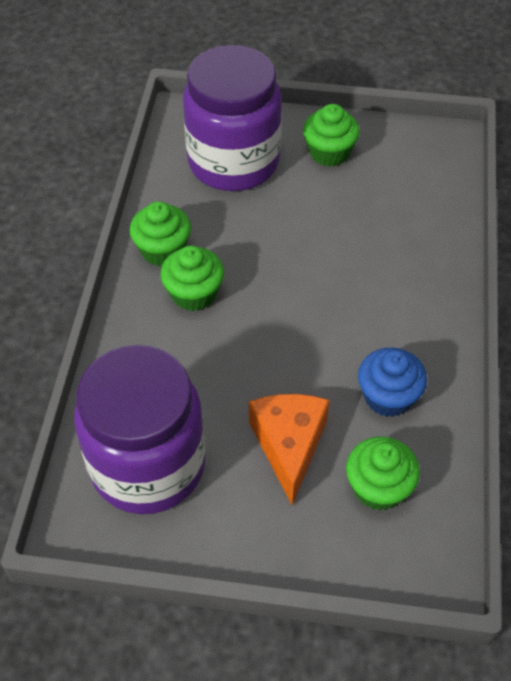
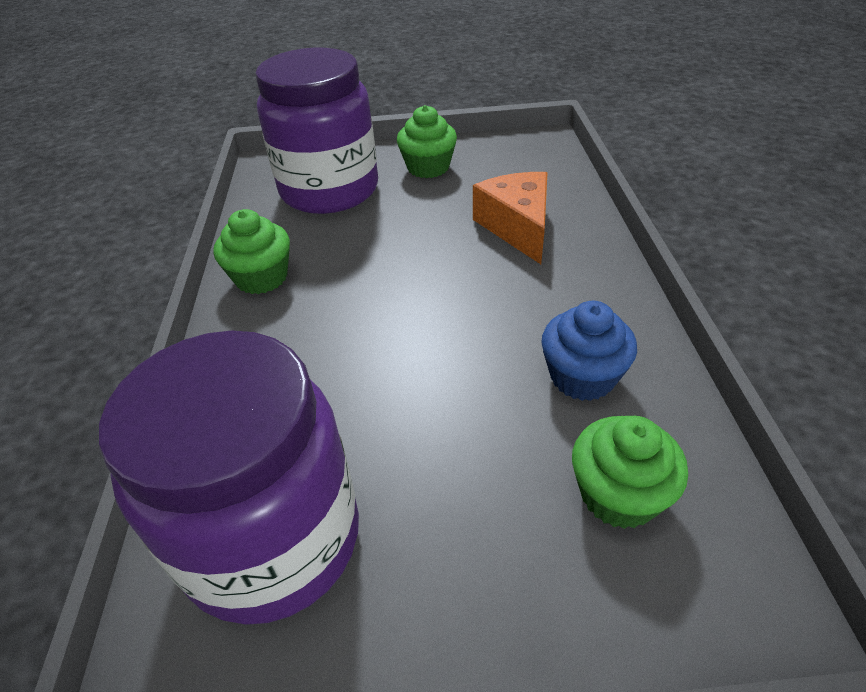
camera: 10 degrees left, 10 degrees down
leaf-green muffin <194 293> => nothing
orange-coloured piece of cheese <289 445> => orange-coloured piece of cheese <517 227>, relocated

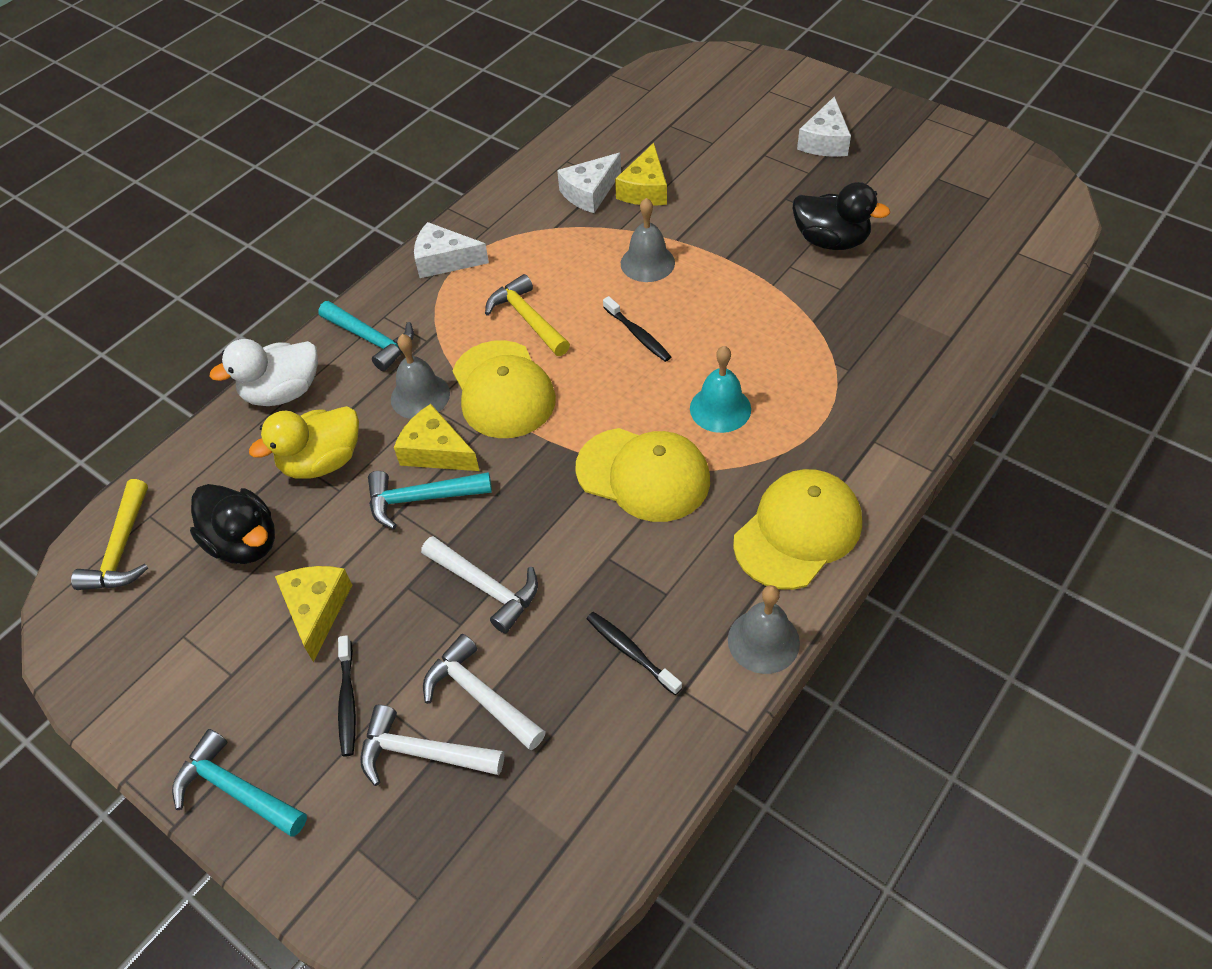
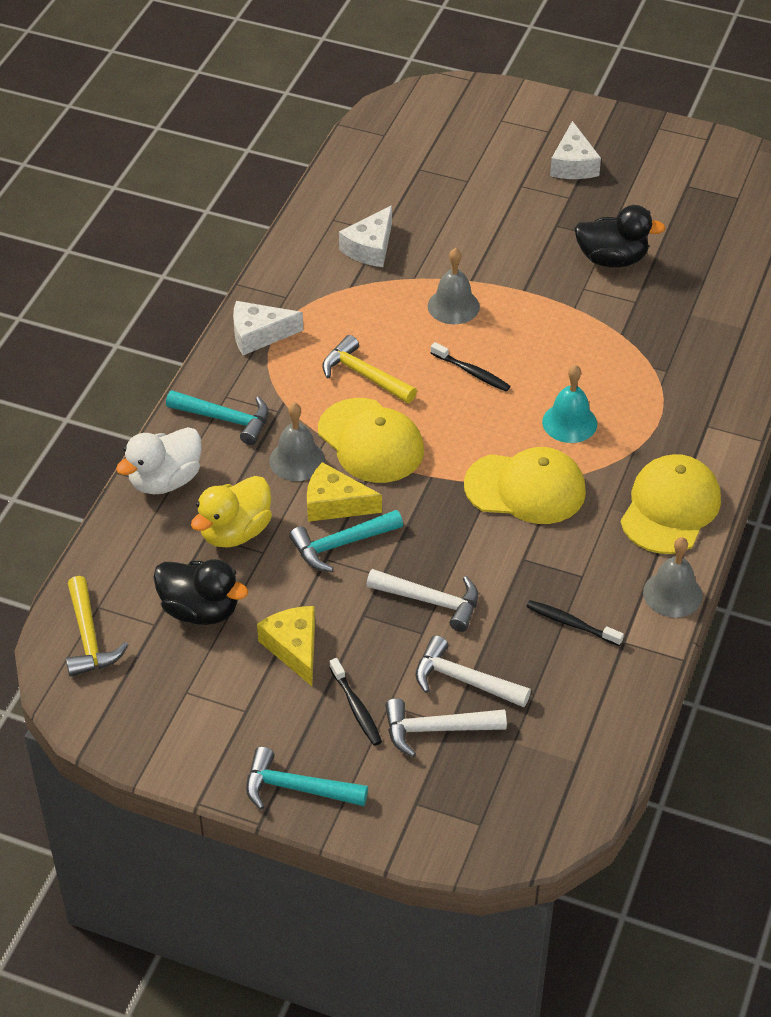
camera: 20 degrees left, 5 degrees down
golden piece of cheese <645 189> => nothing

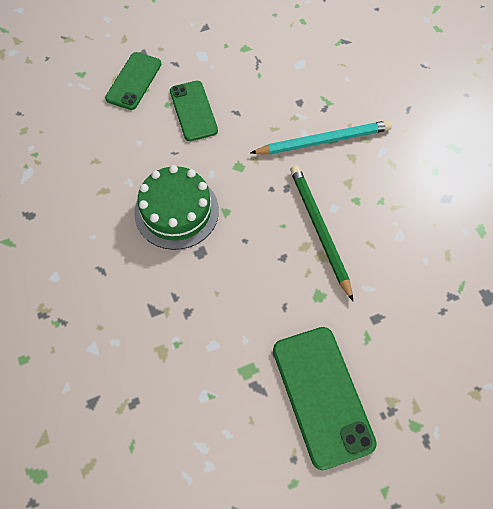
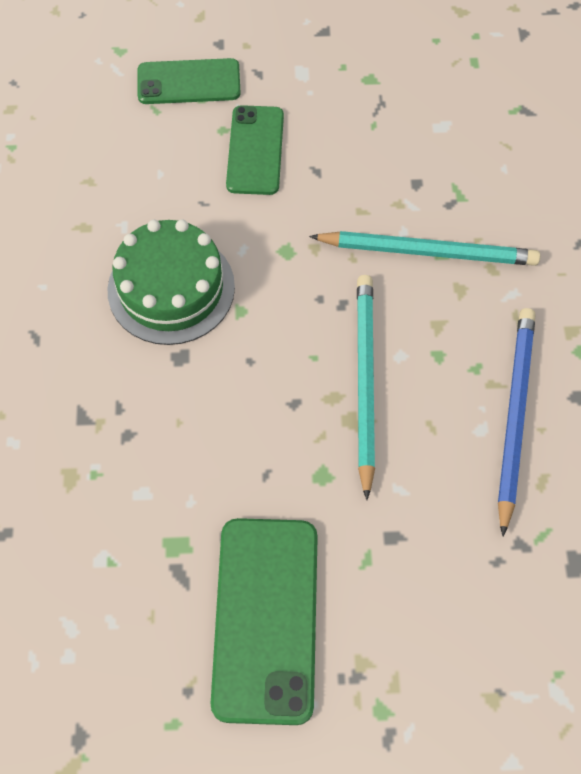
camera: 20 degrees right, 0 degrees up
nothing => royal blue pencil <514 415>
leaf-green pencil <319 230> => turquoise pencil <364 381>
leaf-green mobile phone <134 81> => leaf-green mobile phone <189 82>, 45 degrees clockwise

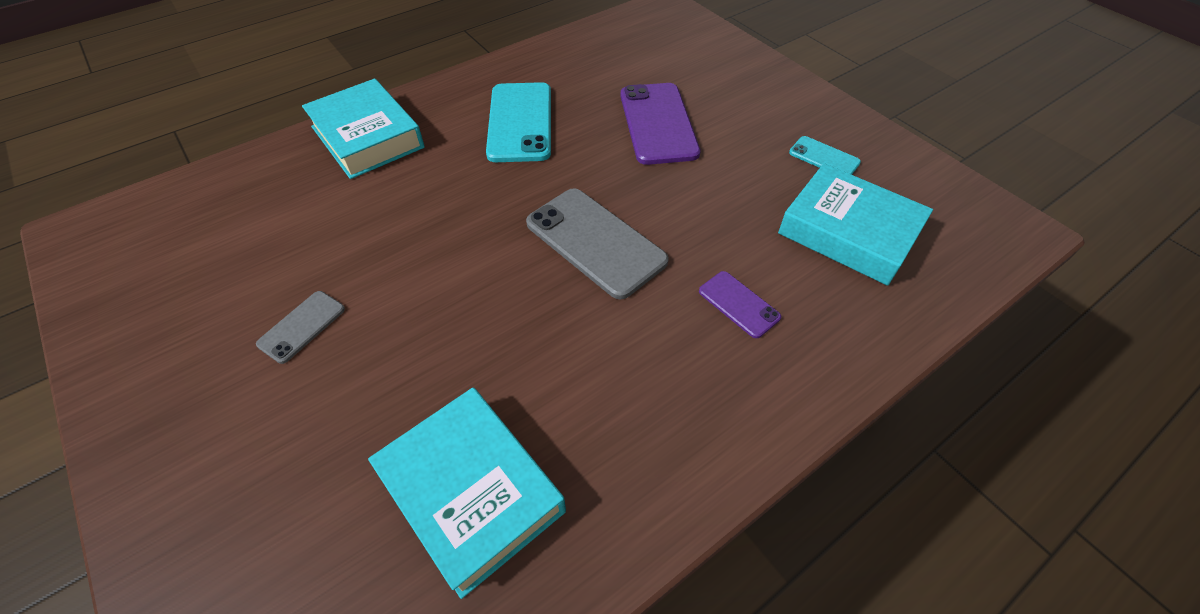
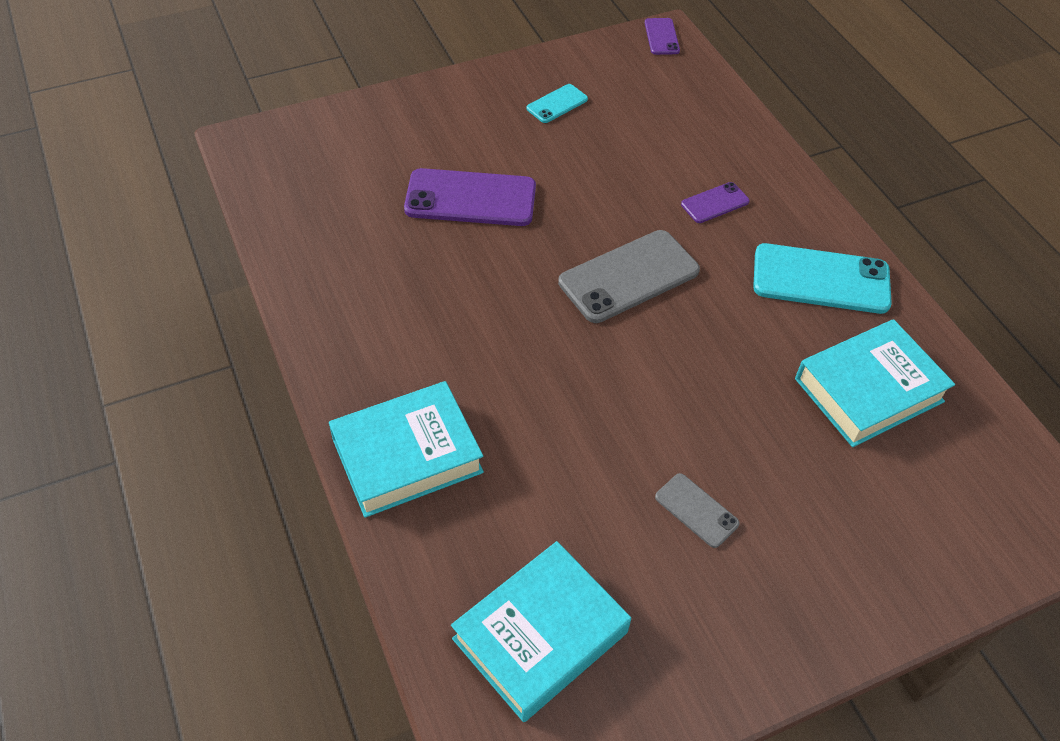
camera: 80 degrees left, 0 degrees up
nothing => violet mobile phone <661 37>
turquoise mobile phone <520 122> => turquoise mobile phone <821 279>, relocated
turquoise book <848 232> => turquoise book <540 636>, relocated

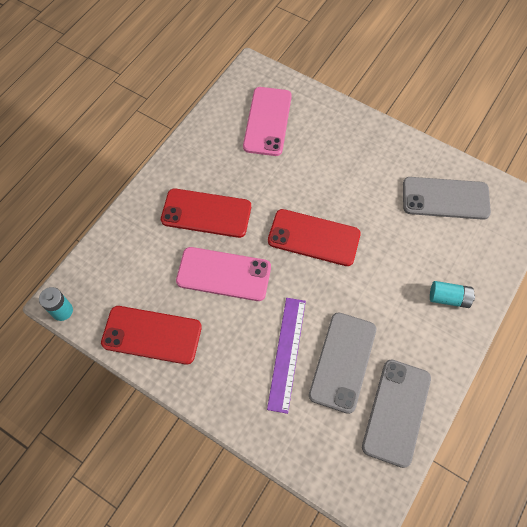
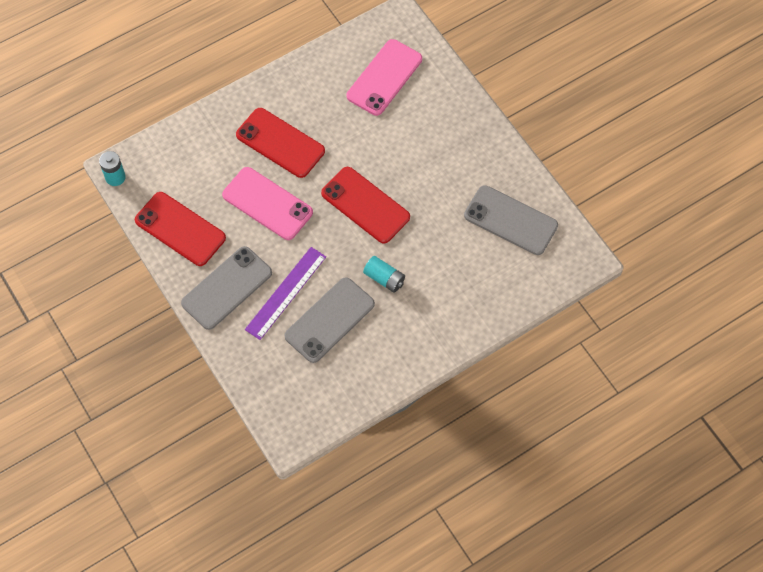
camera: 25 degrees right, 0 degrees up
ash-grey mobile phone <396 412> => ash-grey mobile phone <227 288>, relocated
turquoise AA battery <448 298> => turquoise AA battery <384 278>, relocated

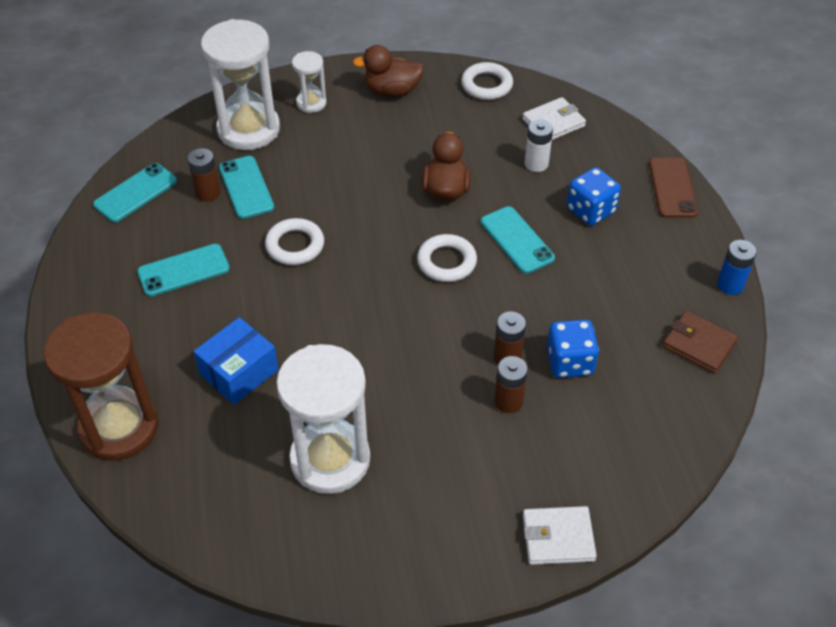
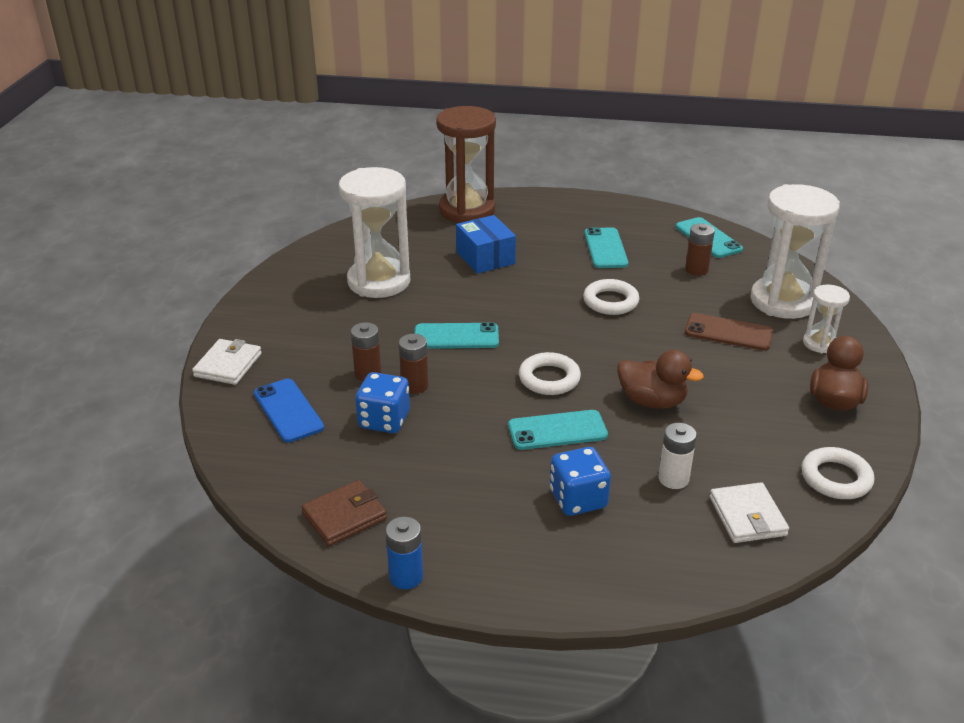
camera: 110 degrees right, 15 degrees down
nothing => royal blue mobile phone <288 410>
turquoise mobile phone <246 187> => turquoise mobile phone <456 337>, relocated
dark brown mobile phone <672 188> => dark brown mobile phone <728 332>, relocated

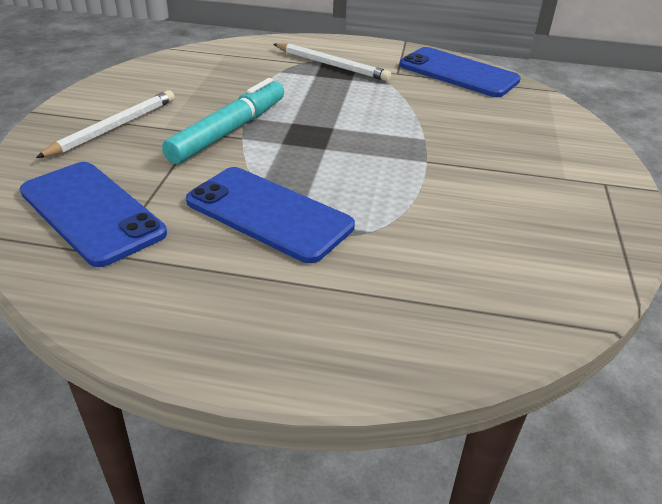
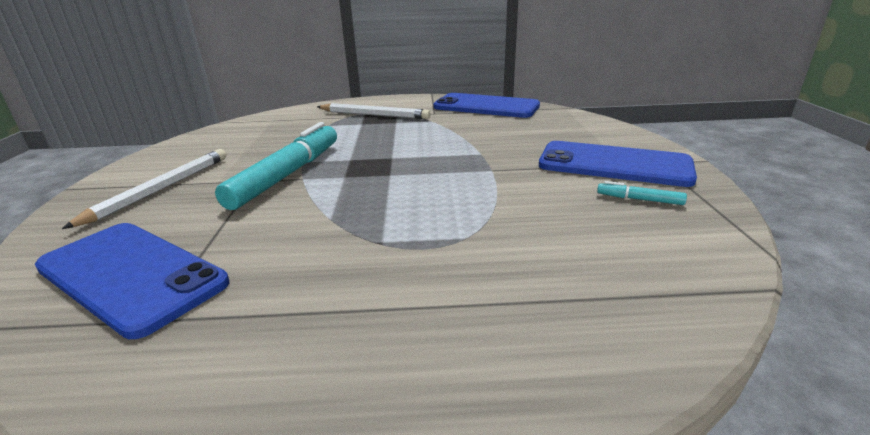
camera: 10 degrees left, 10 degrees down
nothing => turquoise felt pen <639 199>
royal blue mobile phone <269 214> => royal blue mobile phone <614 164>, relocated

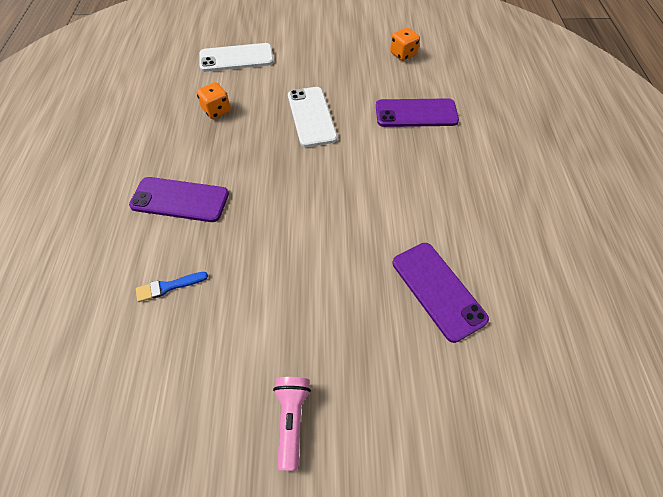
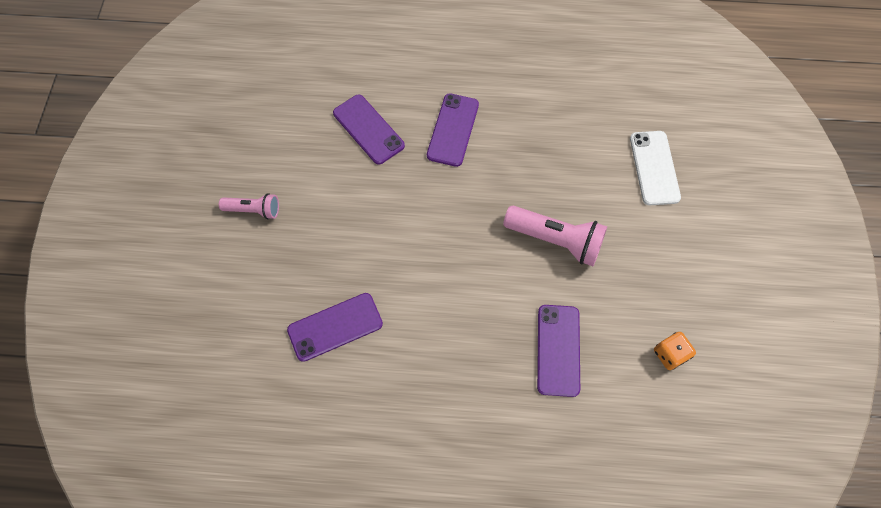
camera: 95 degrees right, 10 degrees up
orange-coloured die <216 110> => nothing
royal blue brush <168 286> => violet mobile phone <368 129>
pure white mobile phone <311 116> => rose-pink pocket torch <555 240>

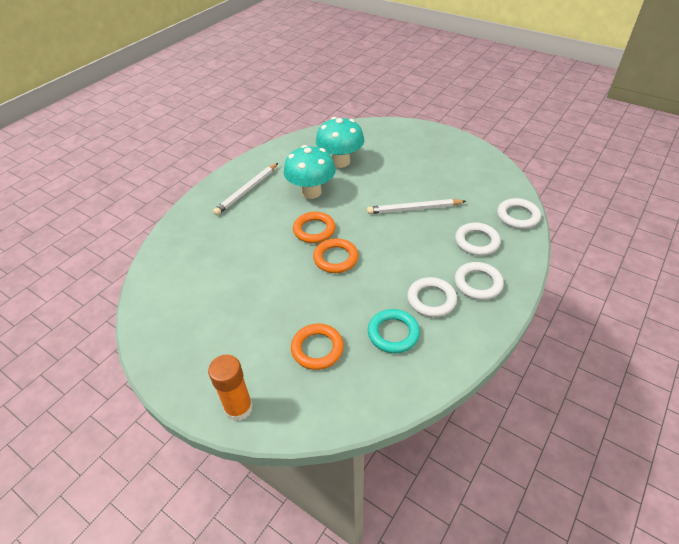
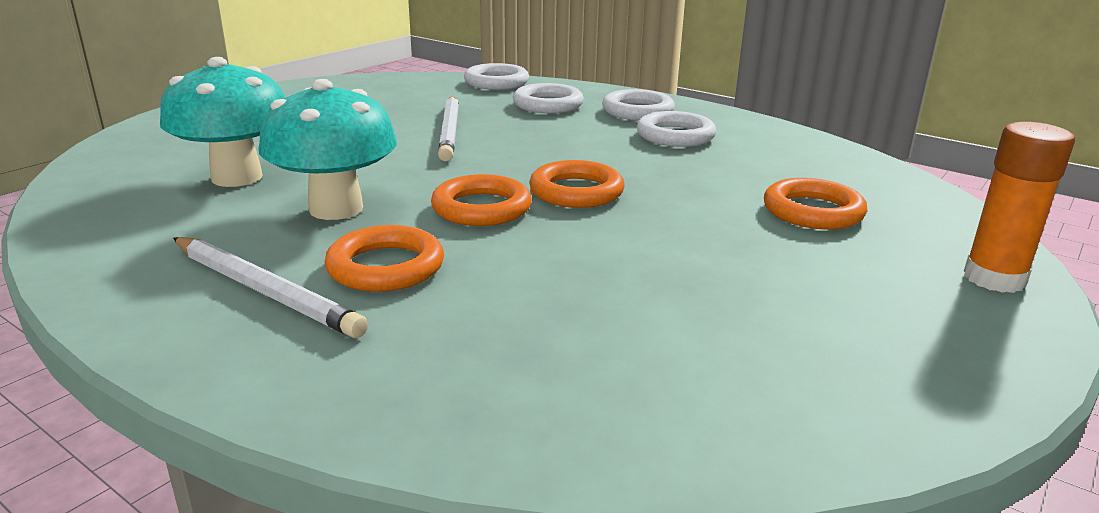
camera: 90 degrees left, 20 degrees down
turquoise hoop <393 333> => nothing
nothing => orange-coloured hoop <386 267>

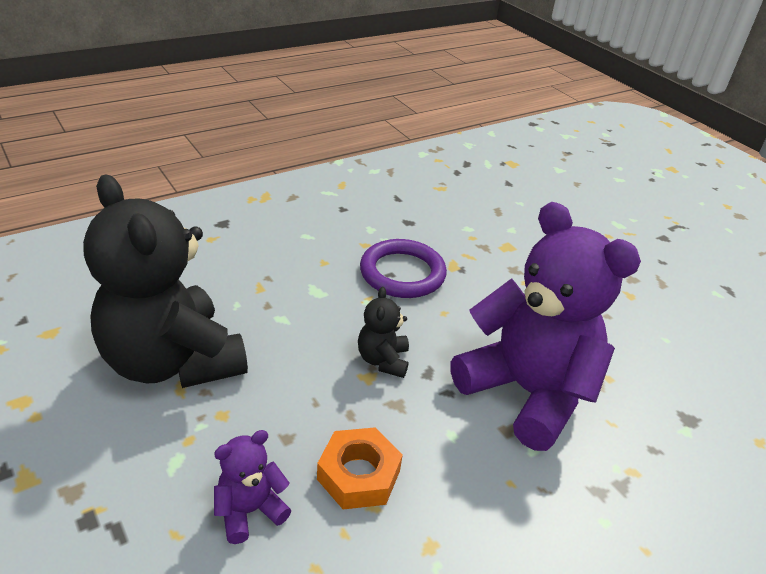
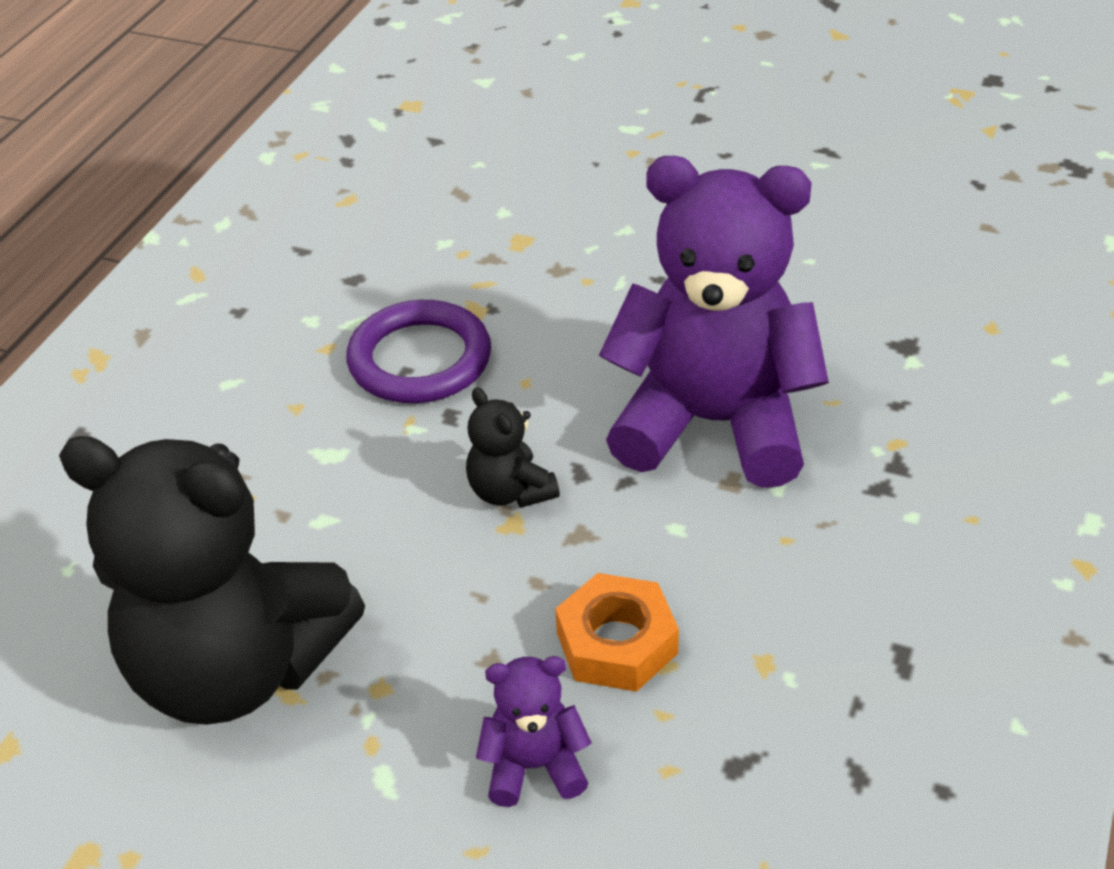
camera: 30 degrees left, 5 degrees up
violet stuffed bear <250 510> => violet stuffed bear <534 766>, 60 degrees clockwise

